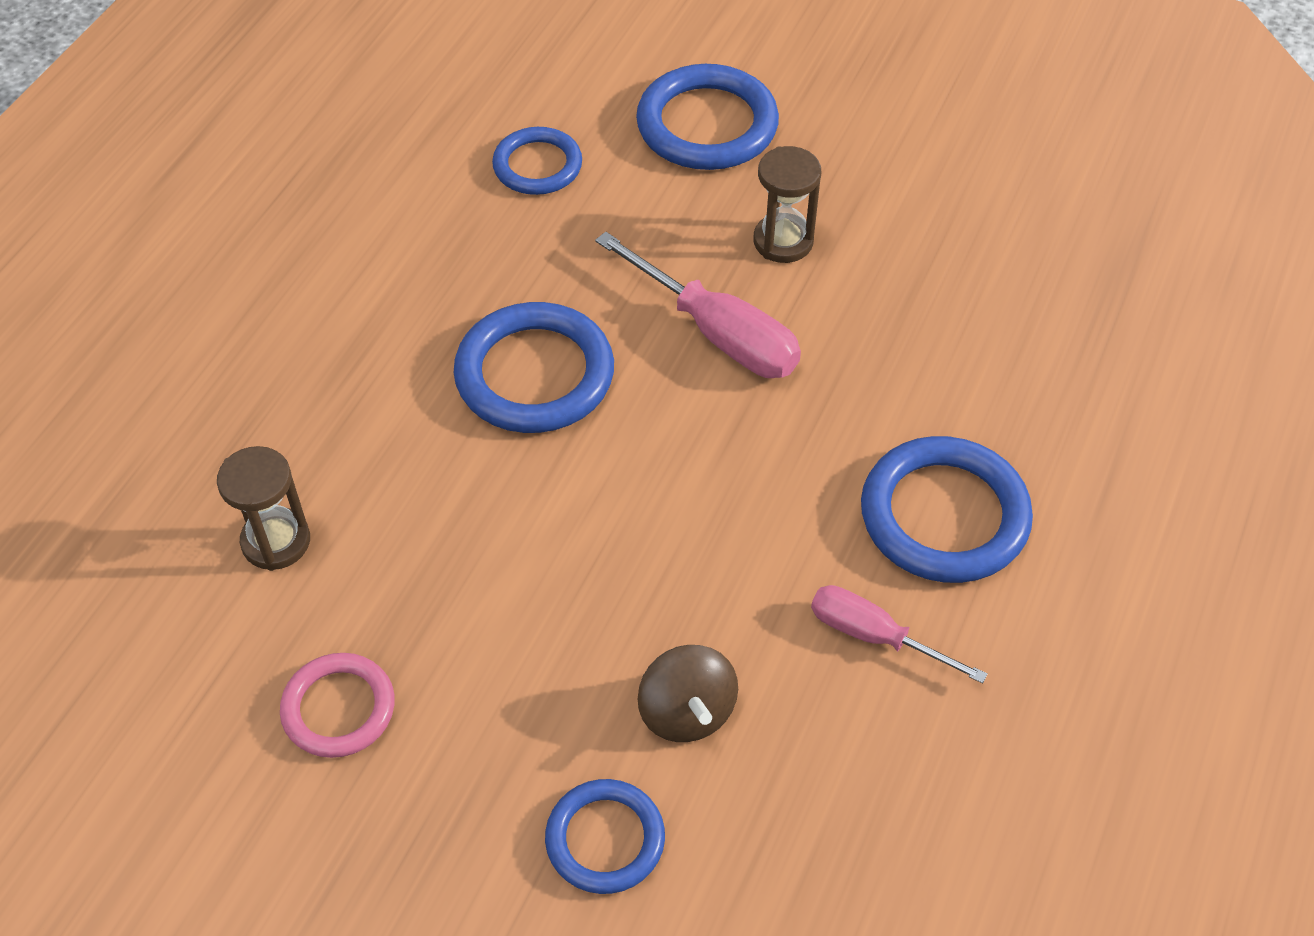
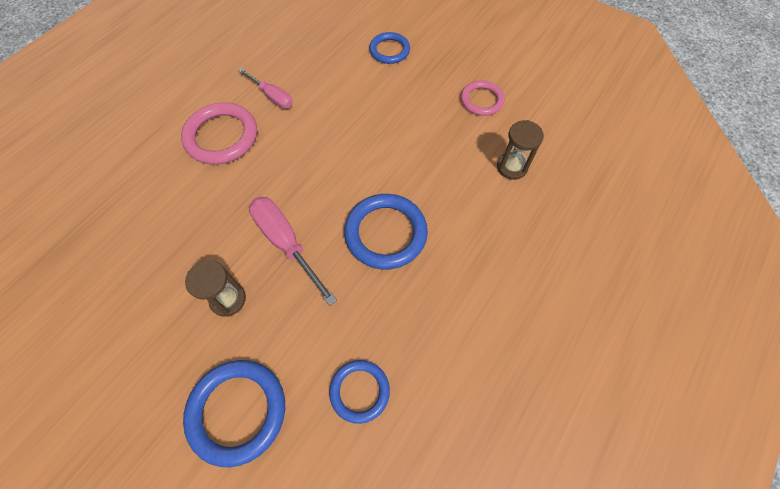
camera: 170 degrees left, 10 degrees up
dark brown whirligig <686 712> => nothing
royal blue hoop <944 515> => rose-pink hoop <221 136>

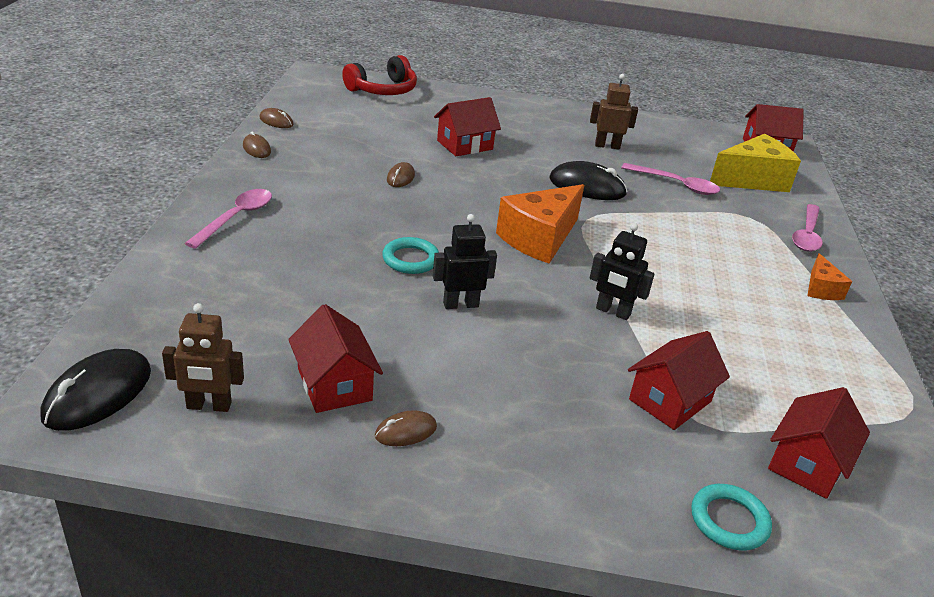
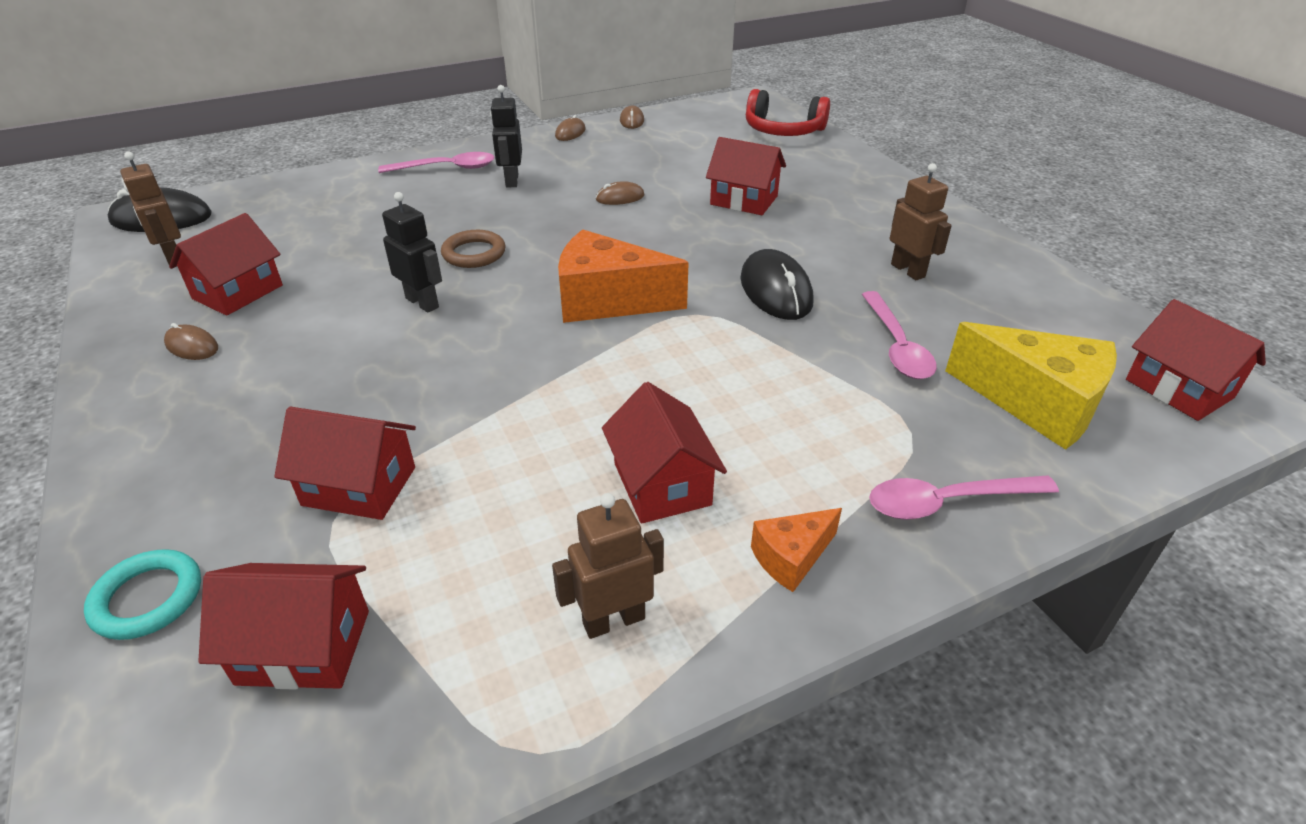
camera: 60 degrees right, 5 degrees up
nothing => dark brown toy robot <613 620>
nothing => scarlet cottage <661 484>
jet-black toy robot <613 312> => jet-black toy robot <511 180>, relocated
turquoise hoop <410 259> => dark brown hoop <474 253>

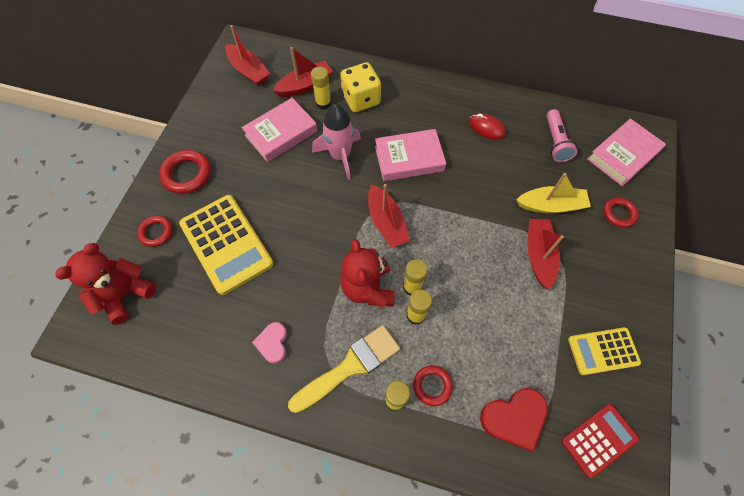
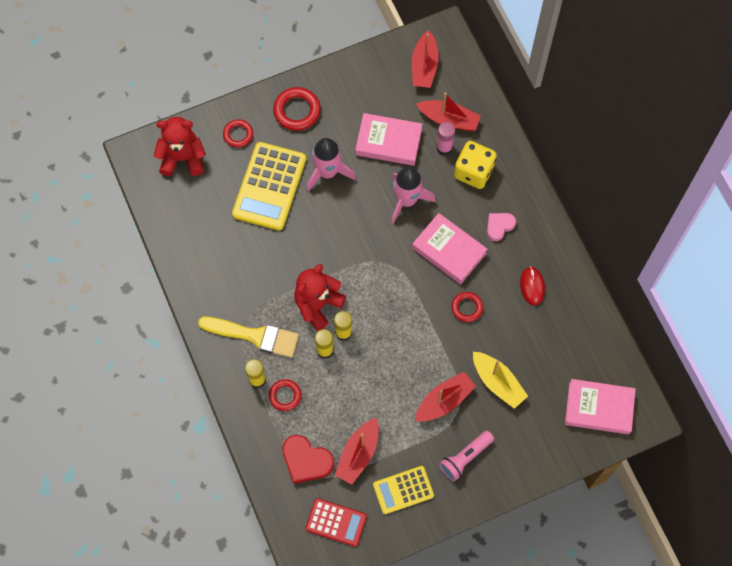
camera: 50 degrees right, 5 degrees up
nothing => rose-pink rocket <327 172>
rose-pink heart shape <273 343> => rose-pink heart shape <499 226>, relocated
scarlet sailboat <386 222> => scarlet sailboat <358 454>, relocated
rose-pink pocket torch <555 142> => rose-pink pocket torch <465 458>, relocated
scarlet hoop <619 214> => scarlet hoop <467 308>, relocated
golden stick of glue <323 103> => rose-pink stick of glue <444 147>
golden pocket calculator <603 351> => golden pocket calculator <403 490>, 60 degrees counterclockwise

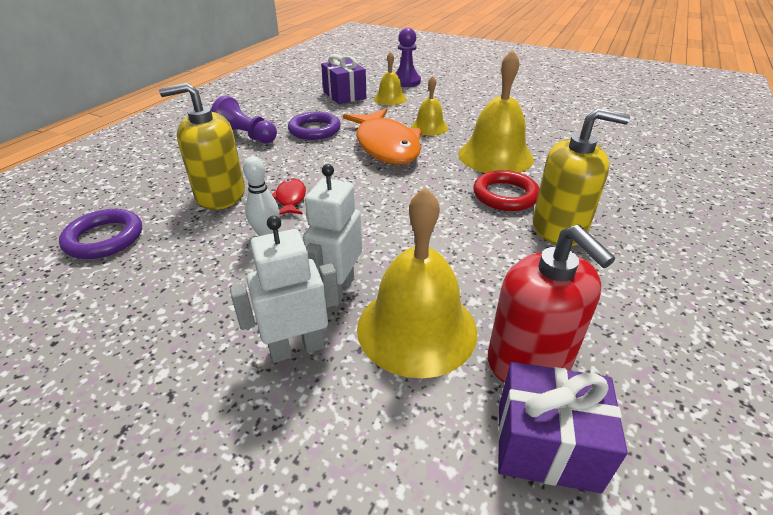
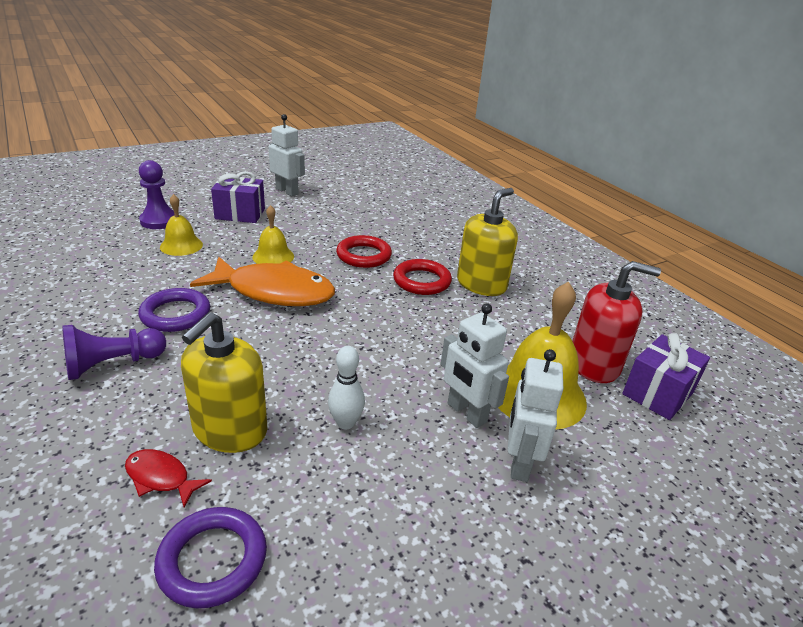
camera: 60 degrees left, 5 degrees down
nothing => pure white toy robot <287 191>
scarlet fish figure <290 199> => scarlet fish figure <161 478>, relocated
violet wrapped gift <344 95> => violet wrapped gift <240 214>, relocated
golden hand bell <495 156> => scarlet hoop <363 255>

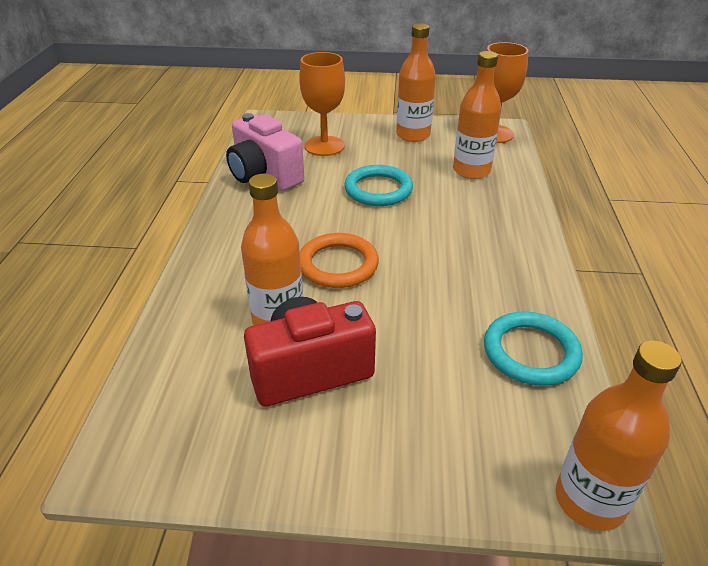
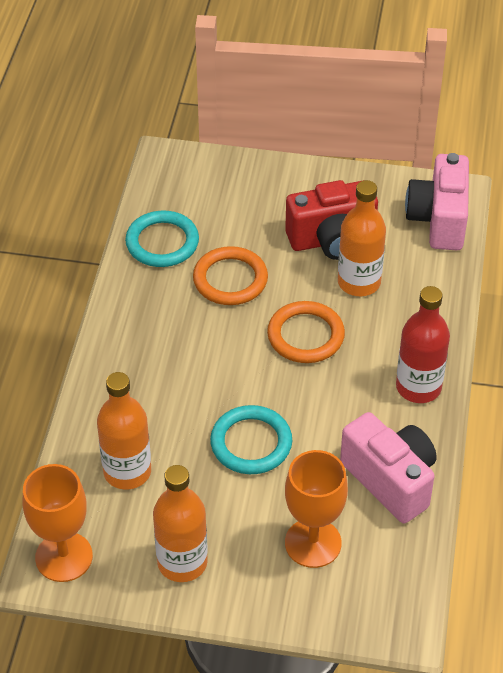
camera: 175 degrees left, 10 degrees up
orange-coloured flask <589 500> => nothing
nothing => orange-coloured hoop <230 279>
nothing => scarlet flask <418 387>
nothing => rose-pink photo camera <438 220>

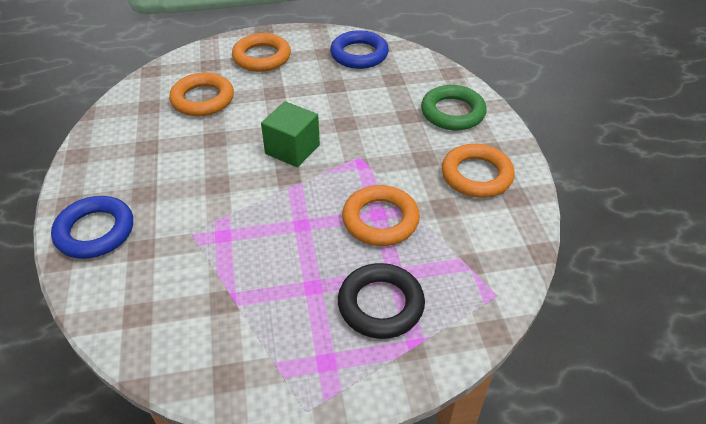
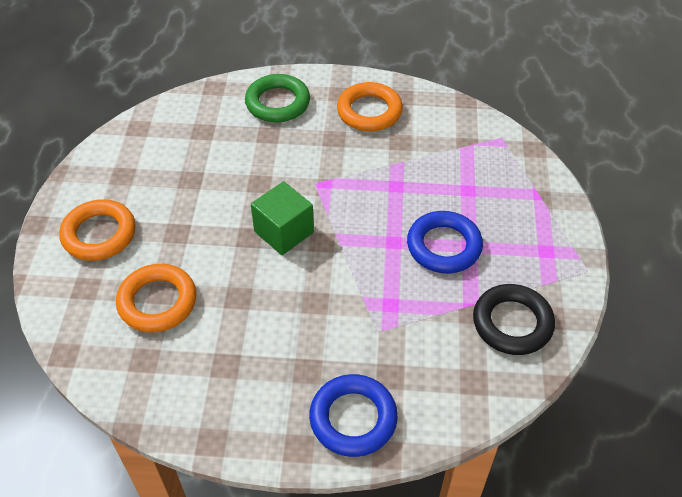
camera: 75 degrees left, 5 degrees up
orange-coloured hoop <380 220> => nothing
royal blue hoop <359 54> => royal blue hoop <444 246>, relocated
jet-black hoop <380 305> => jet-black hoop <512 323>, relocated

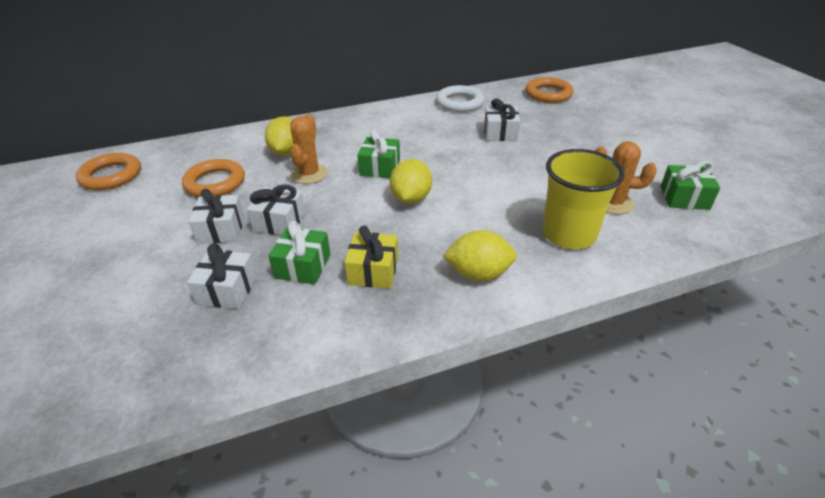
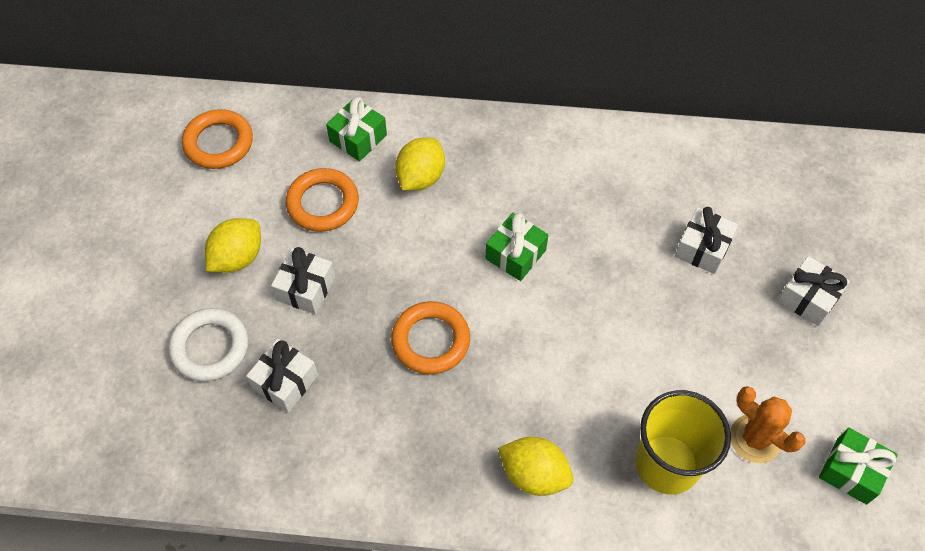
camera: 25 degrees right, 20 degrees up
orange-coloured saguaro cactus <309 174> => nothing
golden wrapped gift <373 271> => nothing
pure white wrapped gift <279 222> => pure white wrapped gift <808 298>, relocated
leaf-green wrapped gift <303 266> => leaf-green wrapped gift <358 138>, relocated
golden citrus fruit <411 198> => golden citrus fruit <237 258>, relocated
pure white hoop <459 103> => pure white hoop <210 347>, relocated
orange-coloured hoop <548 94> => orange-coloured hoop <431 340>, relocated

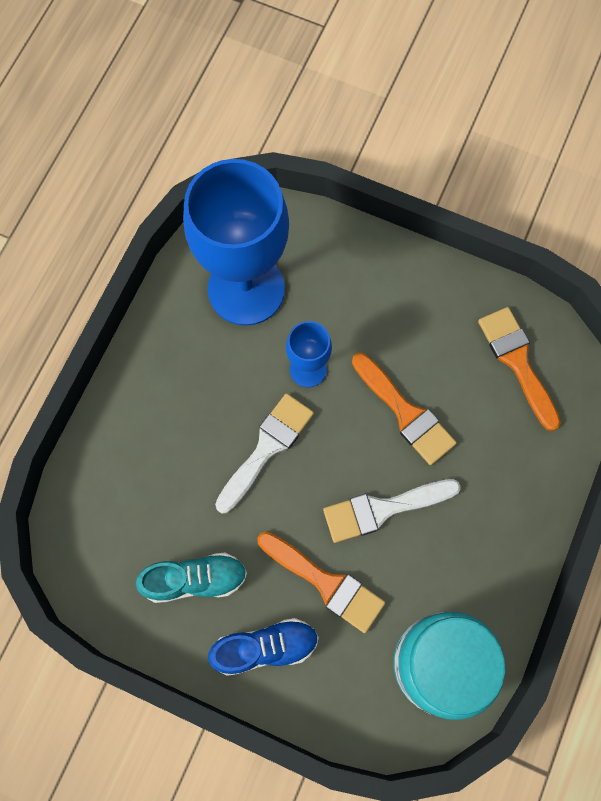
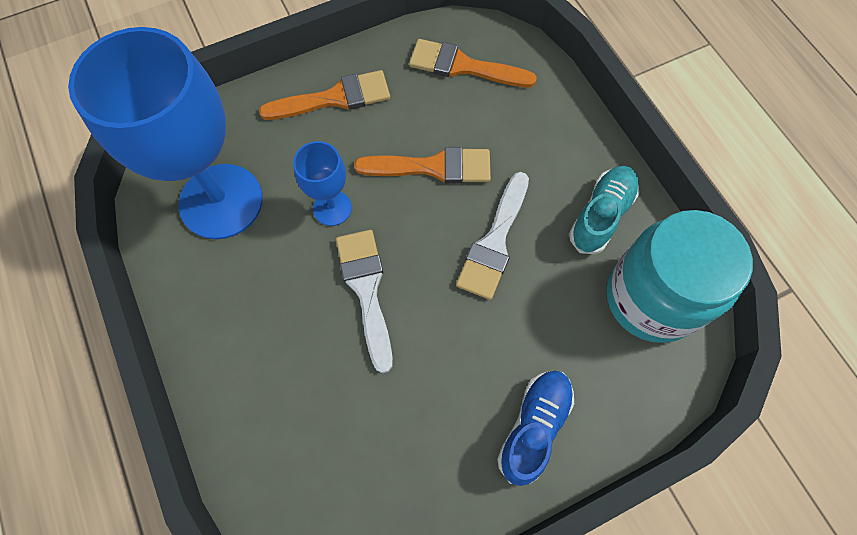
camera: 50 degrees left, 5 degrees down
turquoise sneaker <195 579> => turquoise sneaker <601 215>, relocated
orange-coloured brush <326 583> => orange-coloured brush <334 98>, relocated

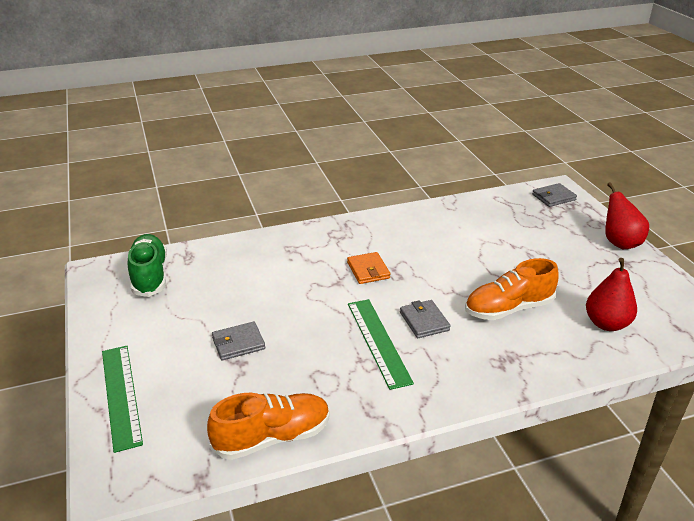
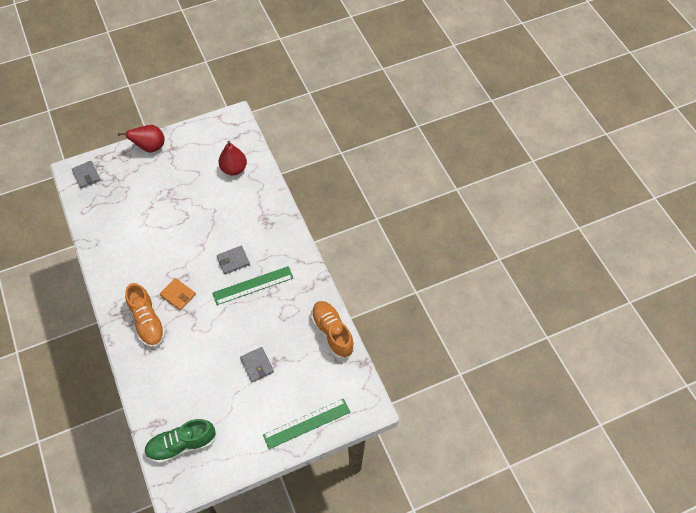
camera: 95 degrees left, 25 degrees up
orange-coloured sneaker <508 309> => orange-coloured sneaker <147 322>, relocated
orange-coloured billfold <368 270> => orange-coloured billfold <178 295>, 60 degrees clockwise

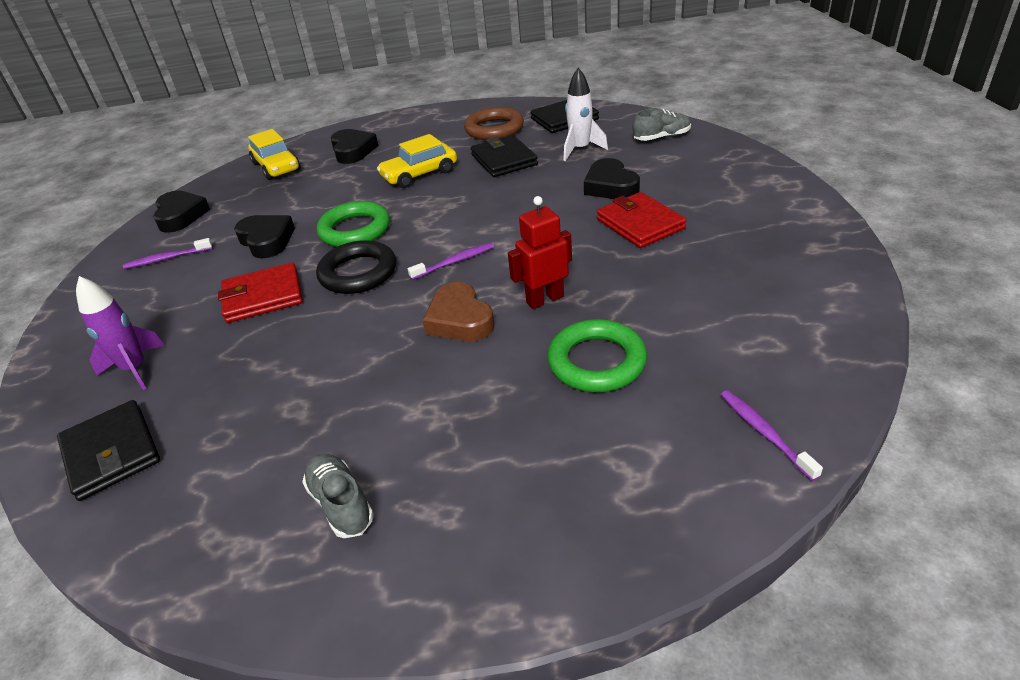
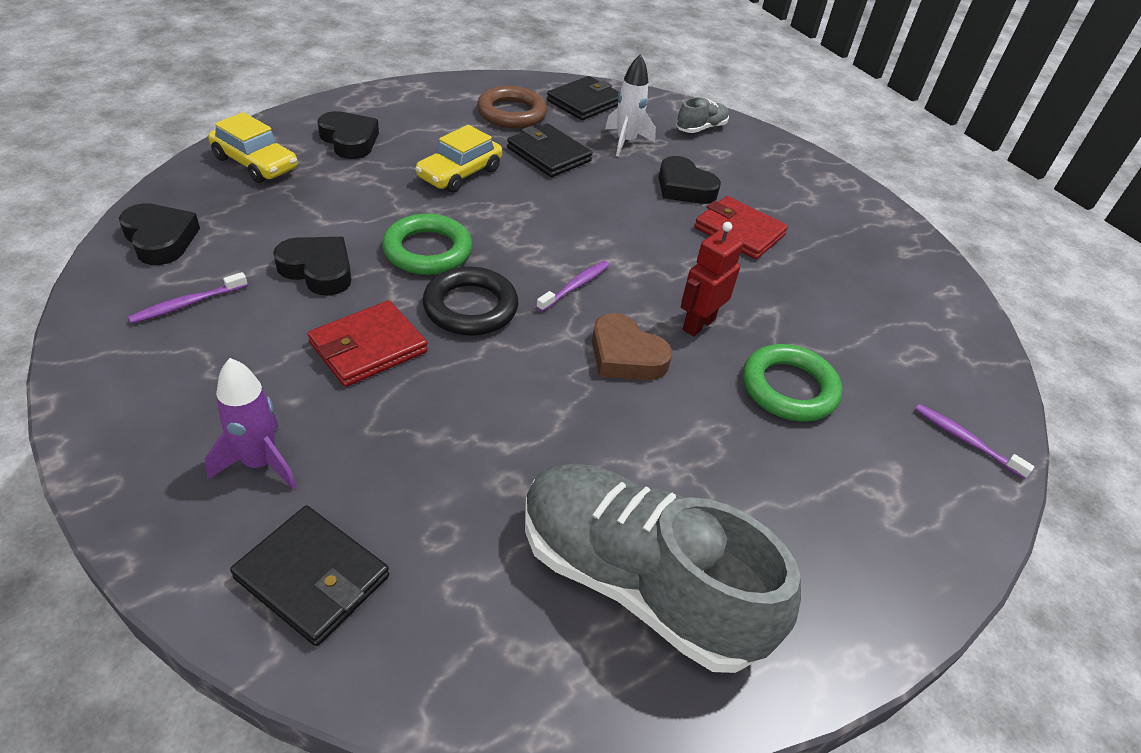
camera: 30 degrees left, 5 degrees up
ash-grey sneaker <341 504> => ash-grey sneaker <638 582>, x2.34

